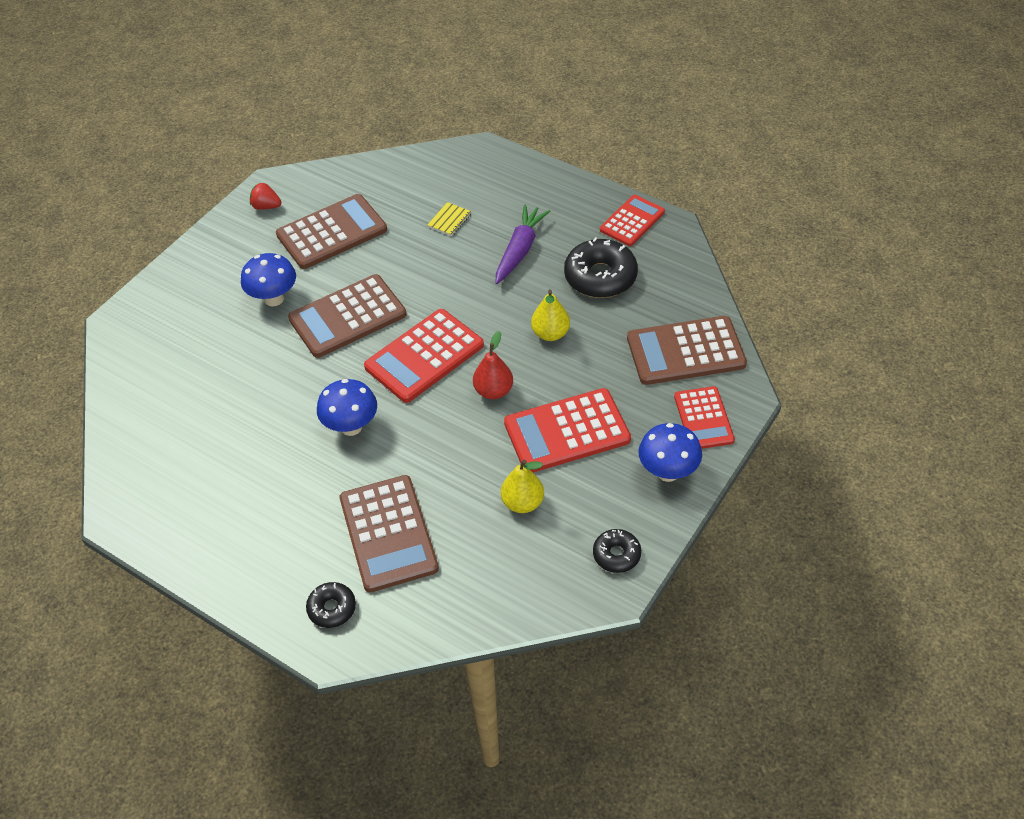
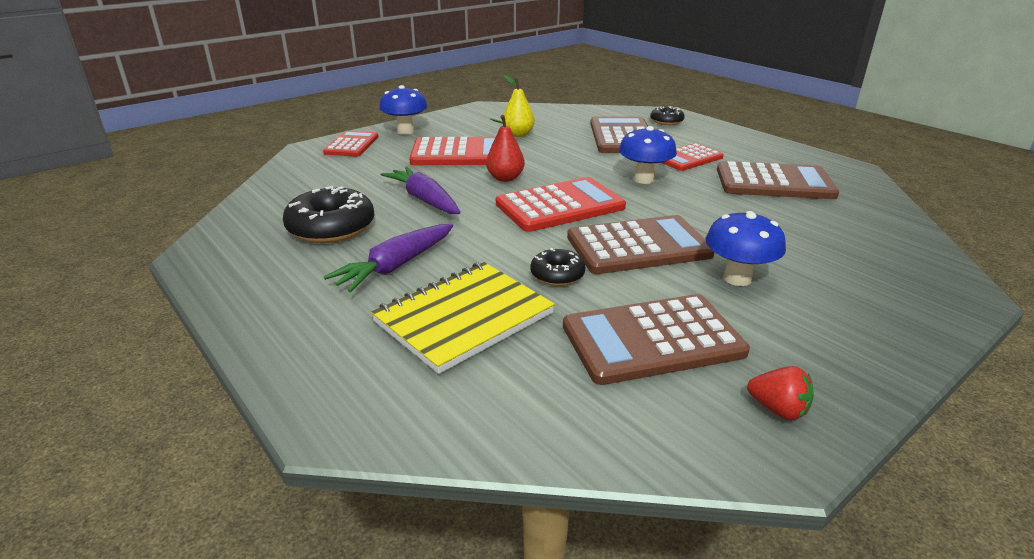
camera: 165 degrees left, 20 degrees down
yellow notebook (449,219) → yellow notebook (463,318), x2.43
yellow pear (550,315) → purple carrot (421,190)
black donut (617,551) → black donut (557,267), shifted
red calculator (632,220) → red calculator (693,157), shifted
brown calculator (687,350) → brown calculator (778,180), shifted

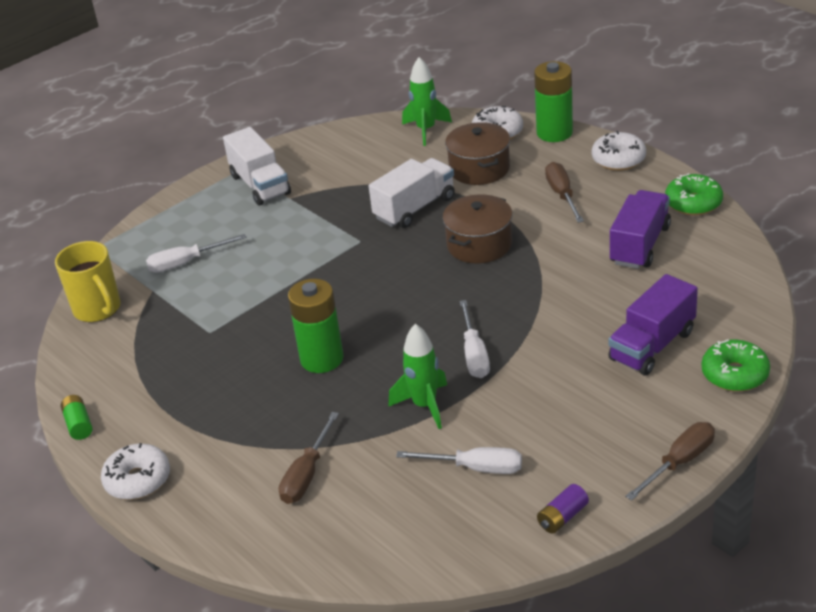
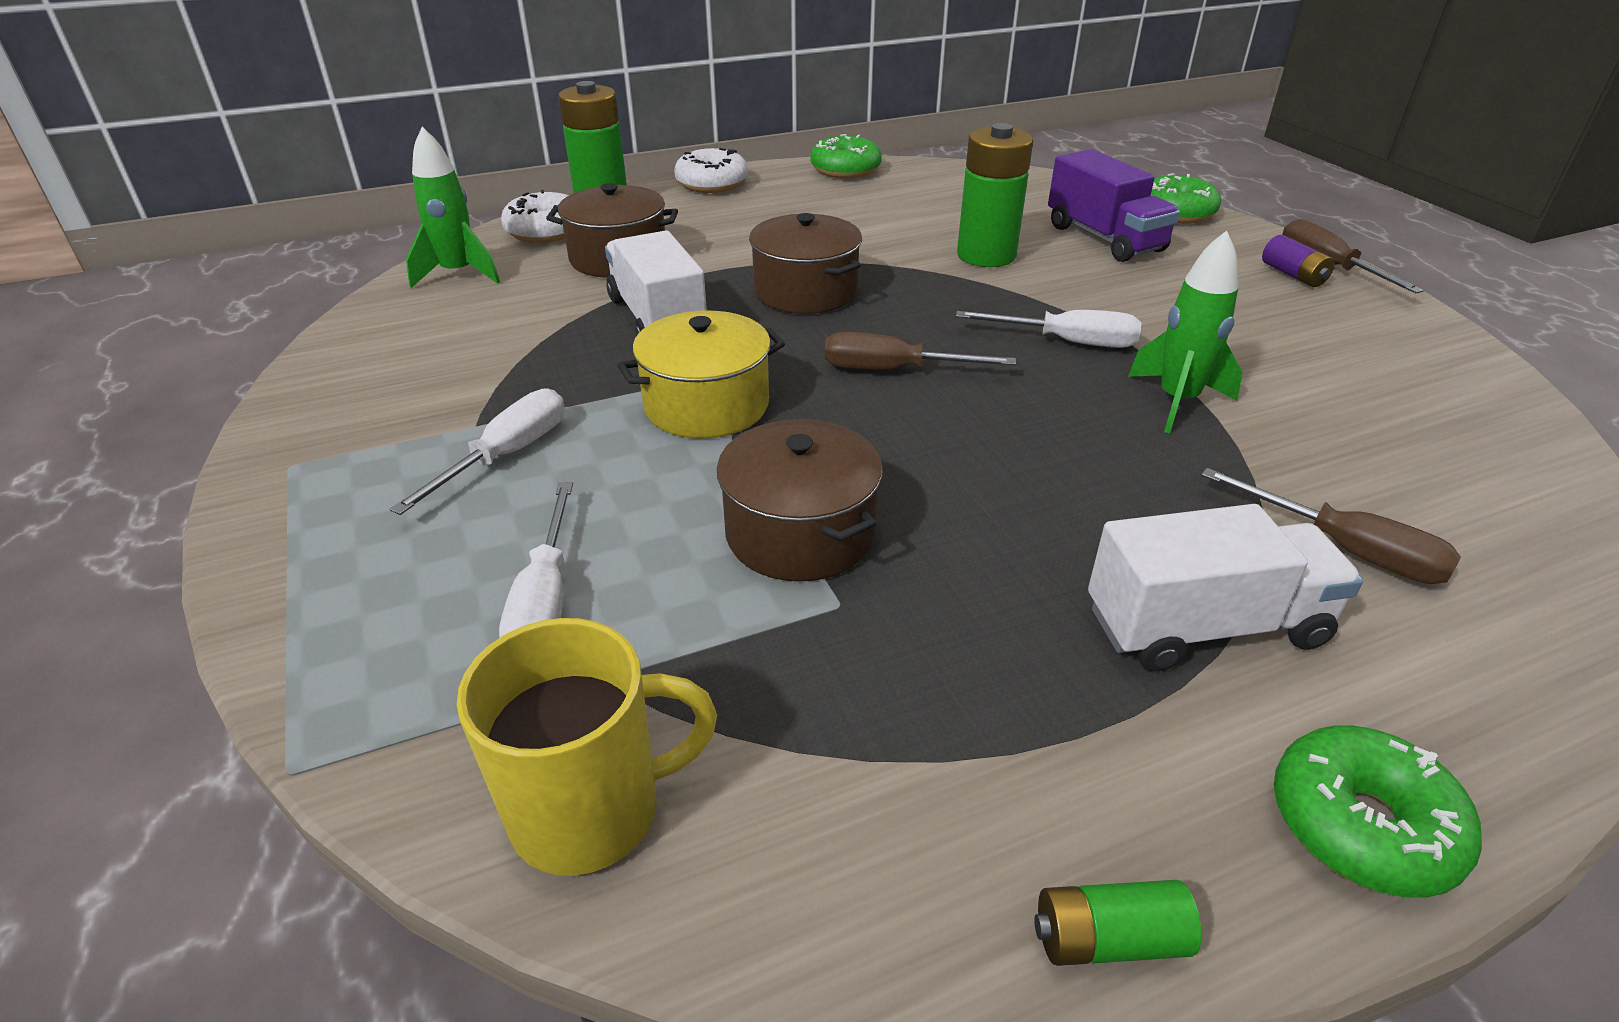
camera: 75 degrees left, 0 degrees up
white donut (135,471) → green donut (1378,811)
white truck (257,166) → white truck (1225,588), shifted
green battery (315,326) → green battery (995,195), shifted
white screwdriver (459,460) → white screwdriver (477,452), shifted
purple battery (563,509) → purple battery (1298,261), shifted
brown screwdriver (564,192) → brown screwdriver (920,351), shifted
purple truck (640,229) → -
- → yellow pot (701,375)
- → brown pot (800,500)

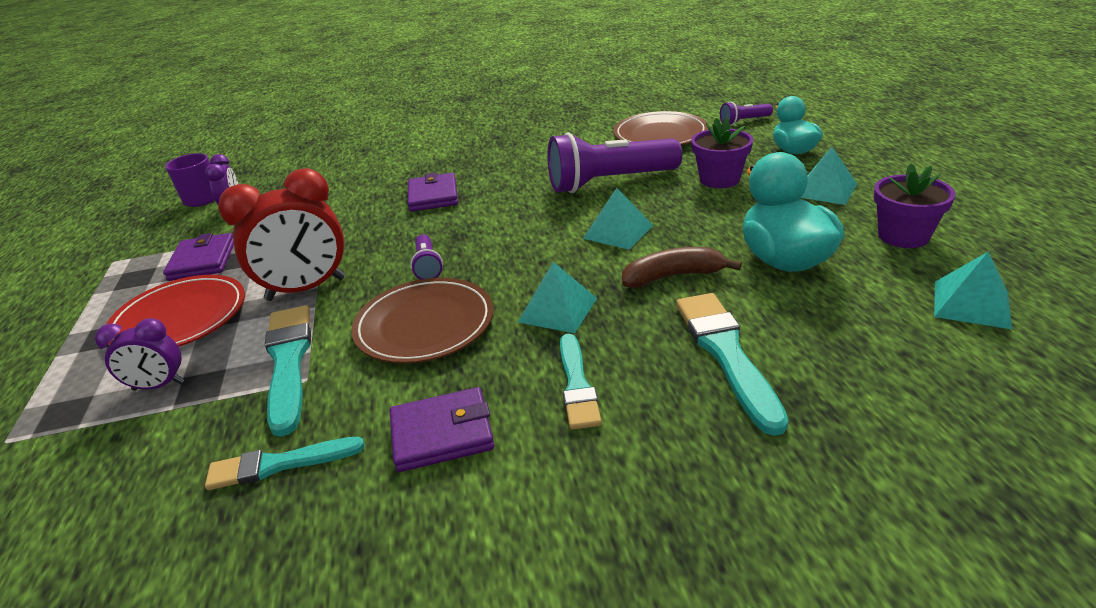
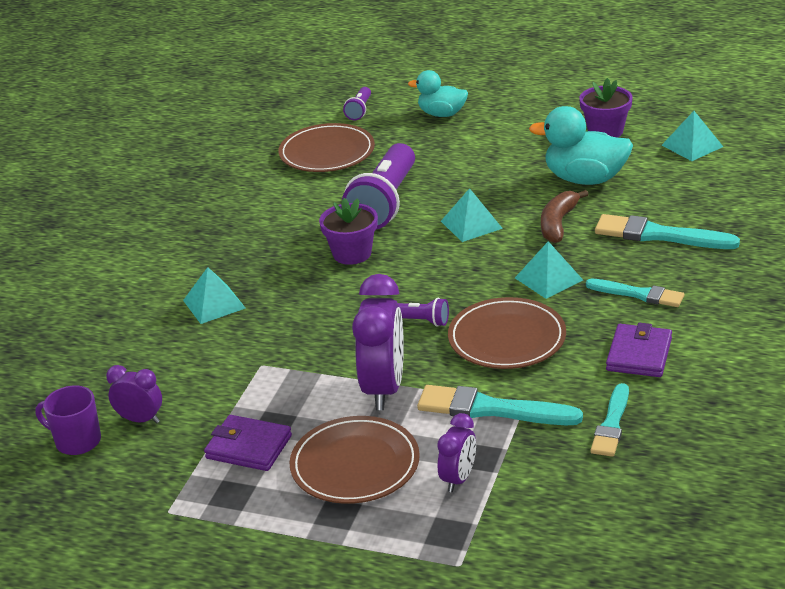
camera: 60 degrees left, 0 degrees up
red plate (176,311) → brown plate (355,460)
red clock (281,234) → purple clock (378,342)
purple wallet (433,192) → -
purple flower pot (722,152) → purple flower pot (348,231), shifted
turquoise pyramid (829,176) → turquoise pyramid (214,295), shifted

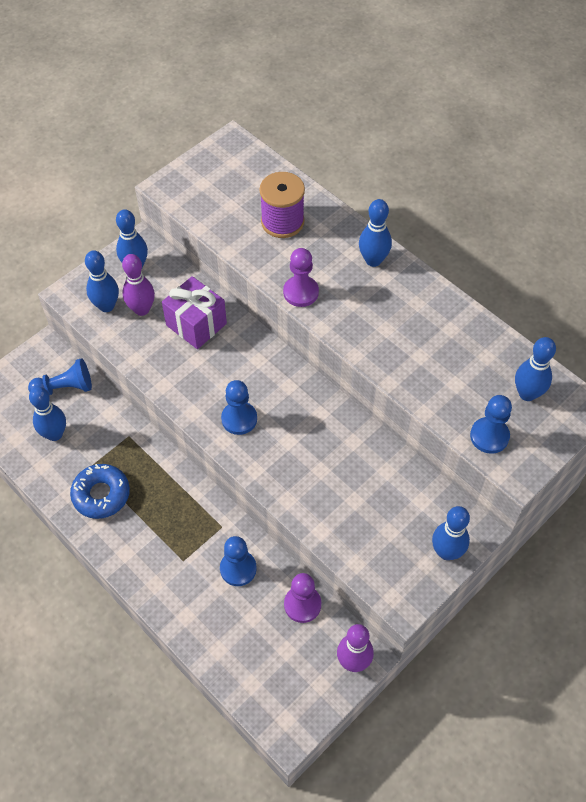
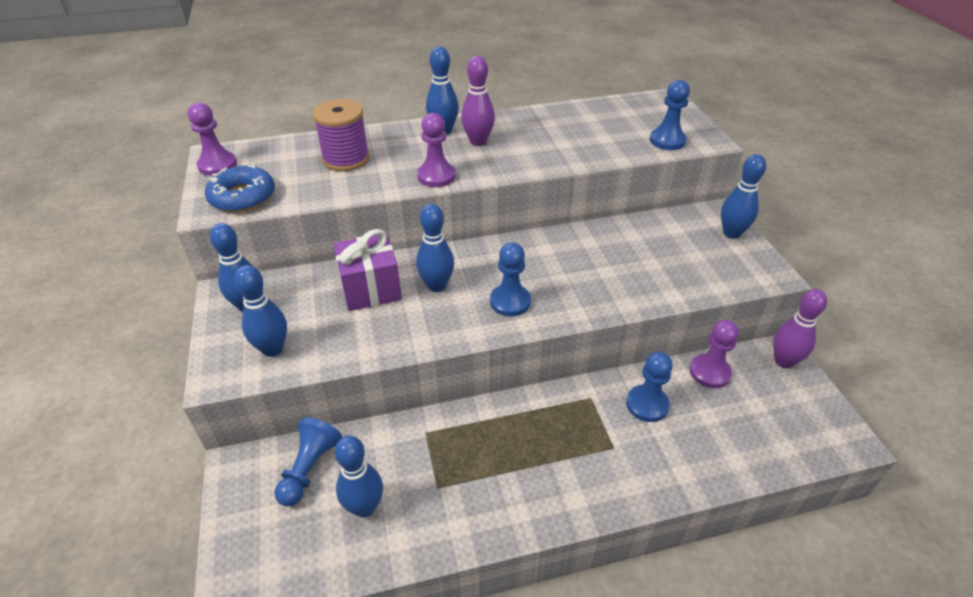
camera: 60 degrees left, 15 degrees down
blue donut (100,491) → blue donut (240,188), shifted
purple bowling pin (138,285) → purple bowling pin (478,101), shifted
blue bowling pin (535,369) → blue bowling pin (435,248), shifted
- → purple pawn (212,139)

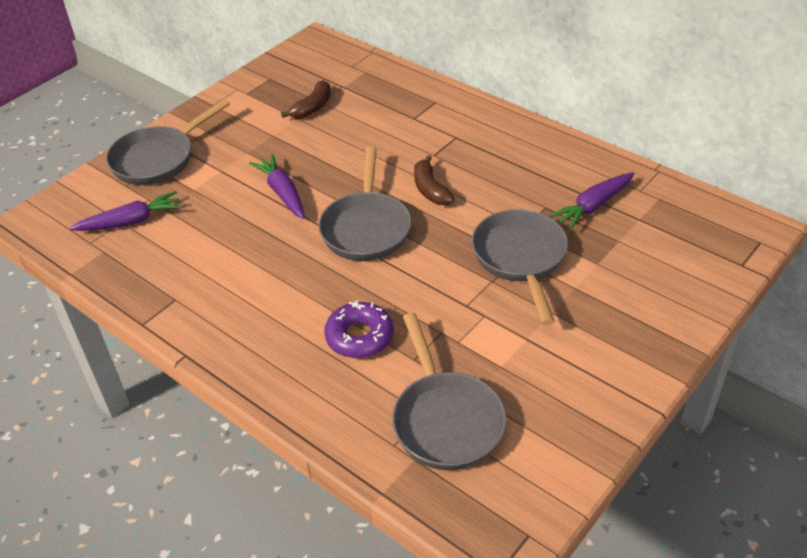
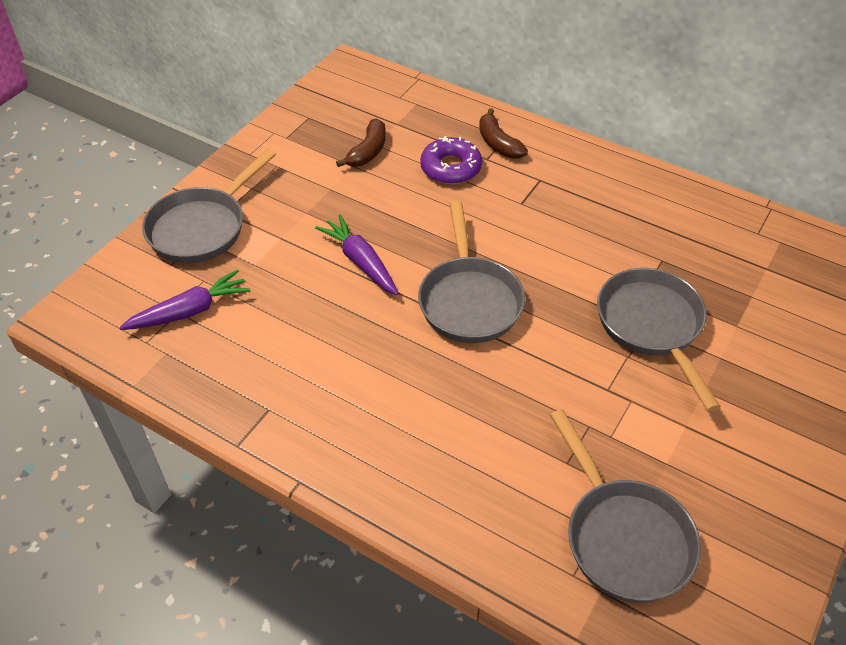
camera: 10 degrees left, 5 degrees up
purple donut (359,329) → purple donut (451,160), shifted
brown banana (434,180) → brown banana (503,133), shifted
purple carrot (591,201) → -

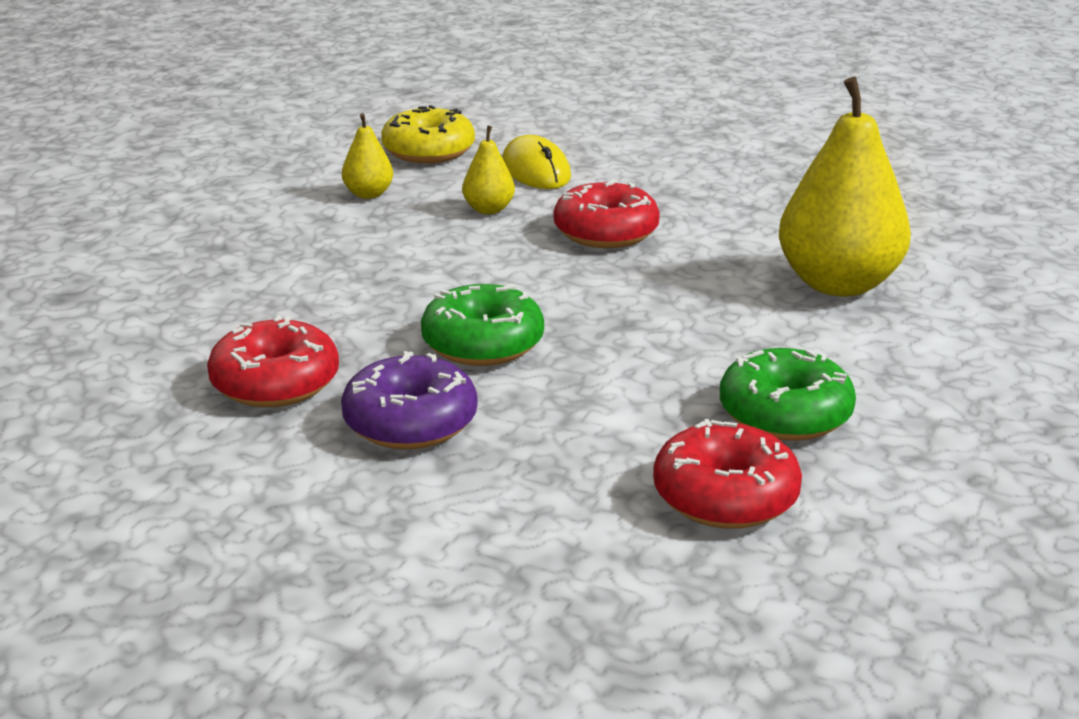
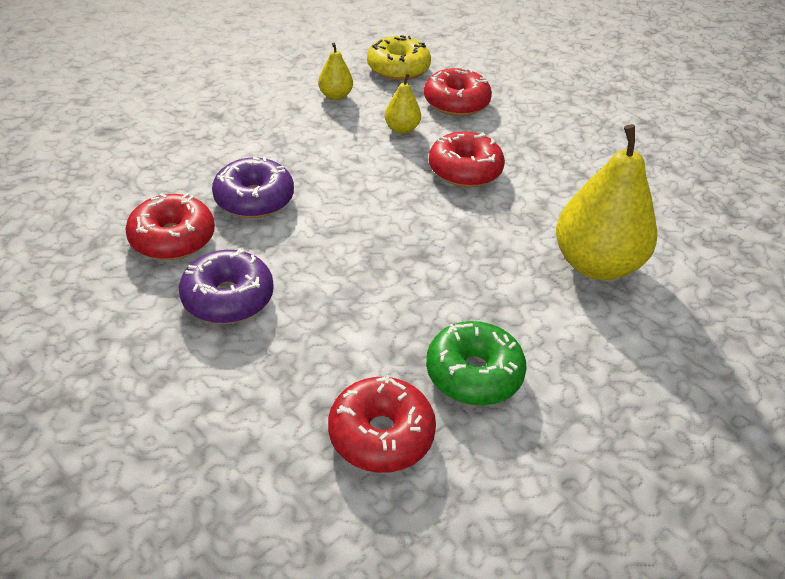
camera: 20 degrees right, 15 degrees up
green donut (482,325) → -
yellow mouse (537,162) → red donut (458,92)
- → purple donut (253,187)

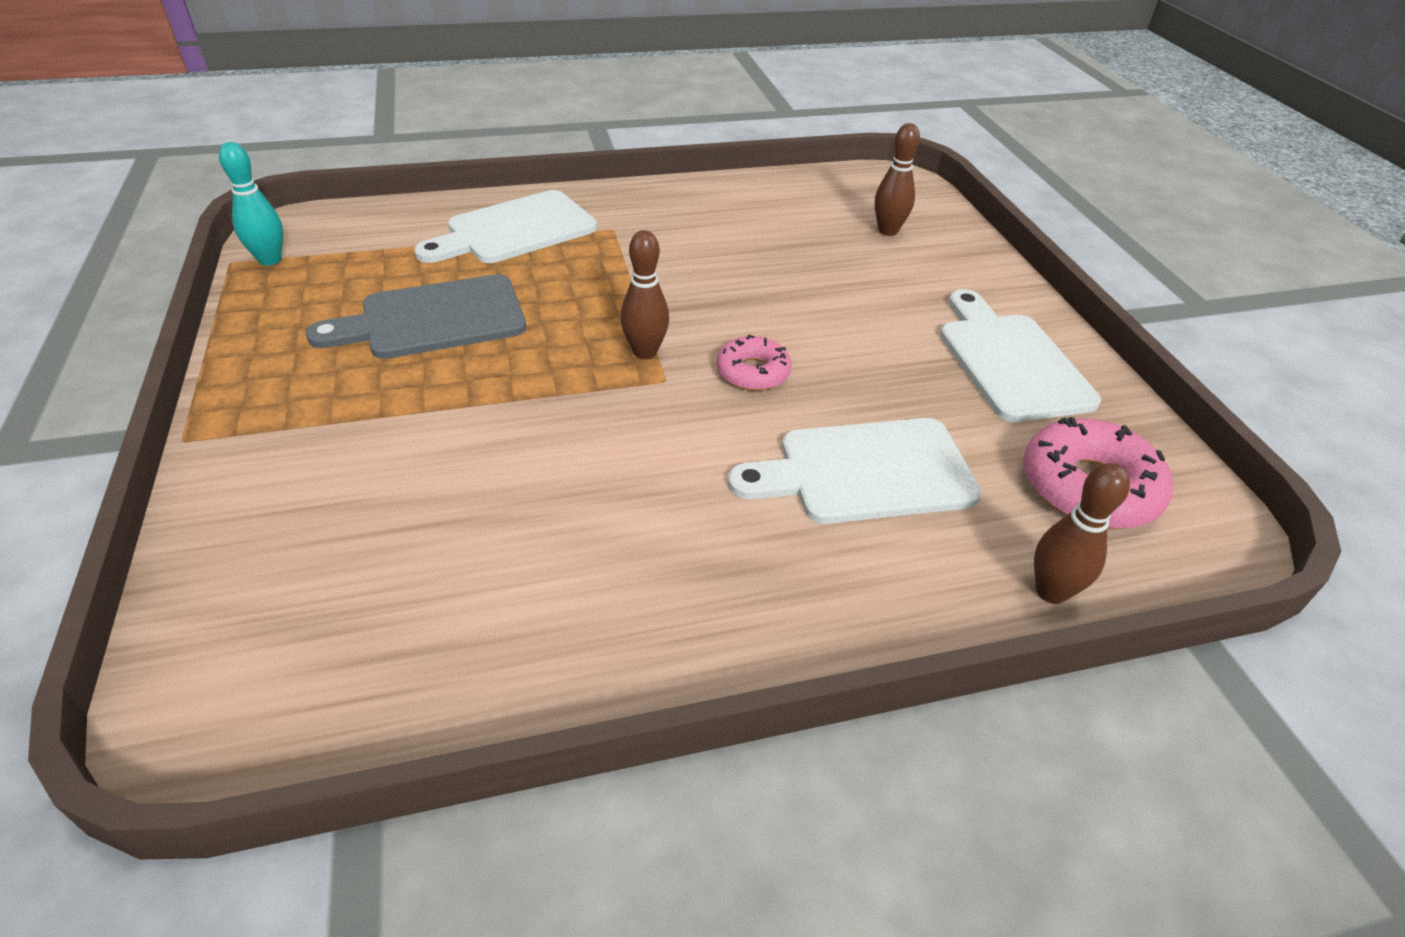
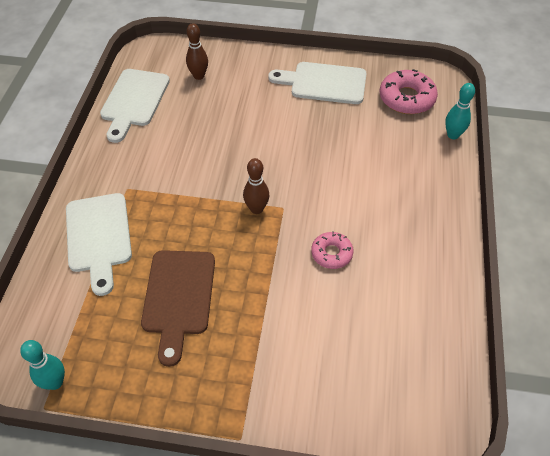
camera: 65 degrees left, 10 degrees up
grey cutting board (416,316) → brown cutting board (178,308)
pink donut (753,363) → pink donut (332,250), shifted
white cutting board (854,471) → white cutting board (135,106), shifted
brown bowling pin (1082,533) → turquoise bowling pin (460,111)

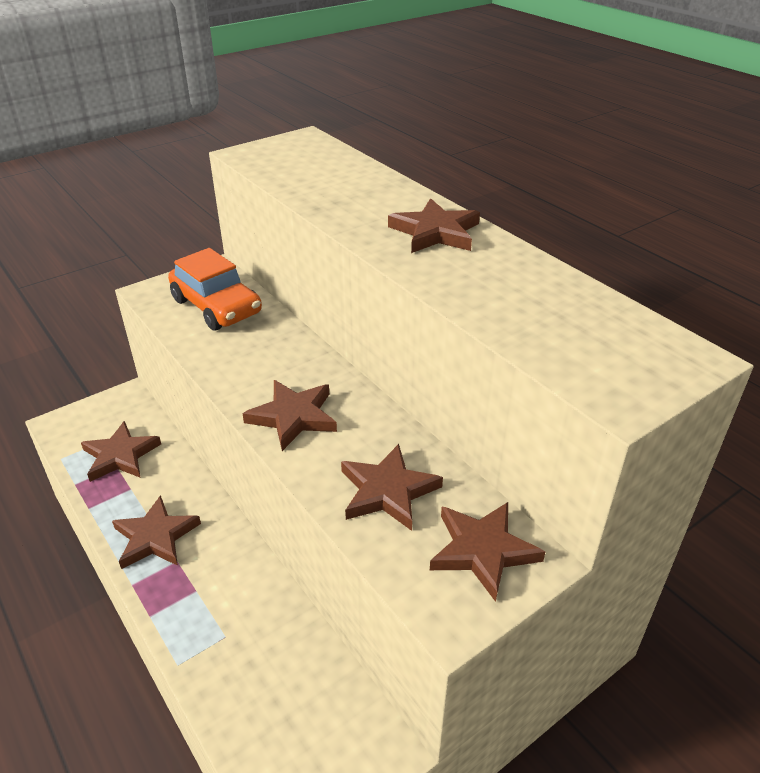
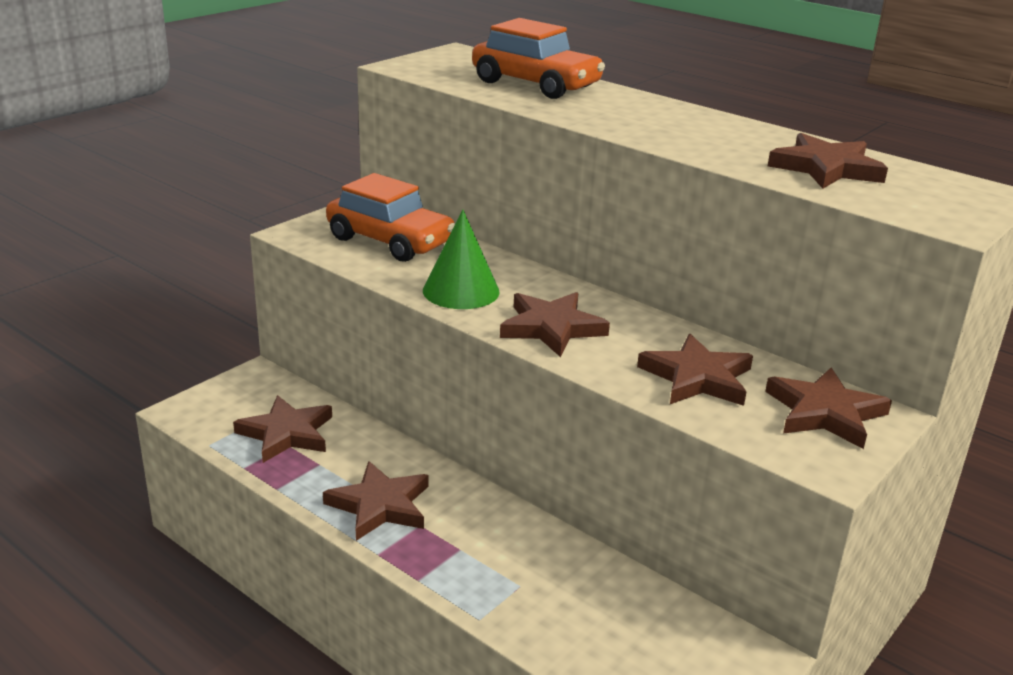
camera: 15 degrees left, 10 degrees down
brown star (434,225) → brown star (828,161), shifted
- → green cone (461,259)
- → orange car (538,58)

